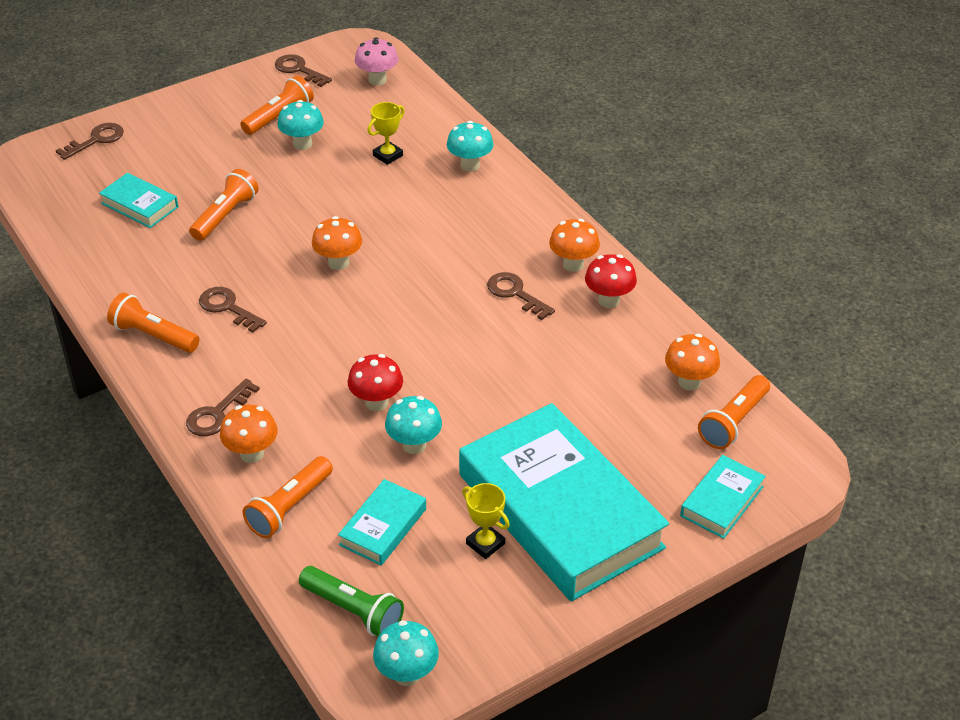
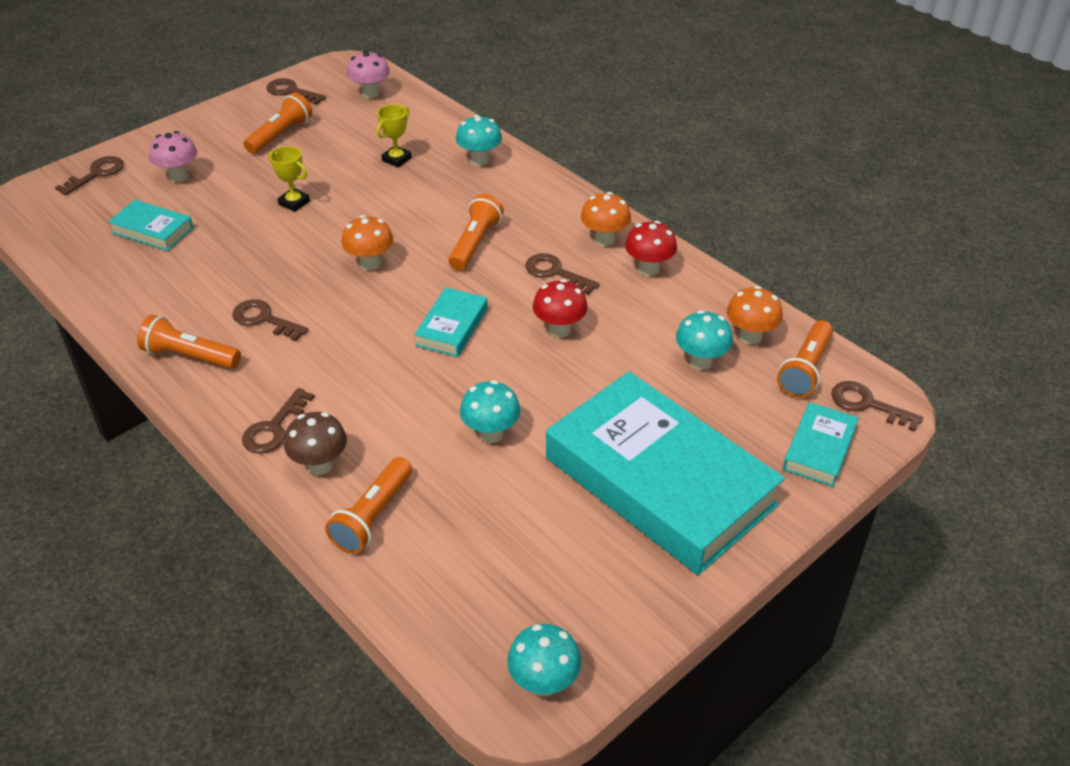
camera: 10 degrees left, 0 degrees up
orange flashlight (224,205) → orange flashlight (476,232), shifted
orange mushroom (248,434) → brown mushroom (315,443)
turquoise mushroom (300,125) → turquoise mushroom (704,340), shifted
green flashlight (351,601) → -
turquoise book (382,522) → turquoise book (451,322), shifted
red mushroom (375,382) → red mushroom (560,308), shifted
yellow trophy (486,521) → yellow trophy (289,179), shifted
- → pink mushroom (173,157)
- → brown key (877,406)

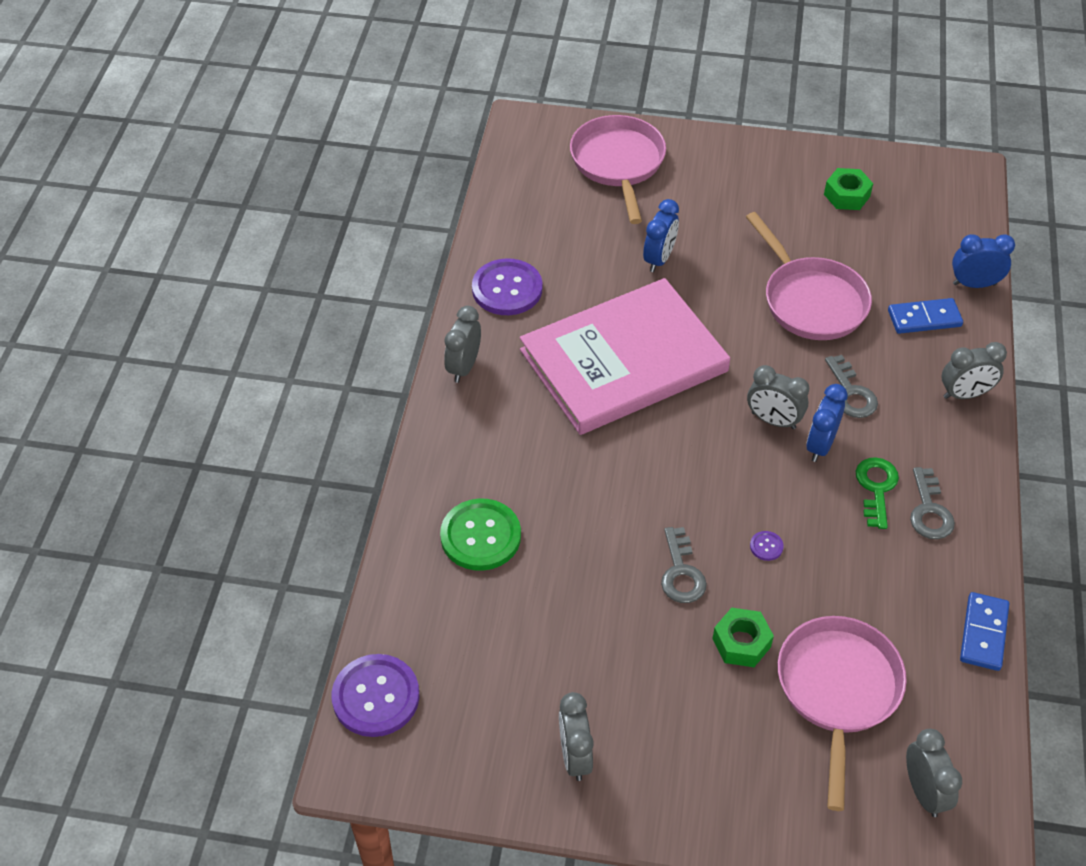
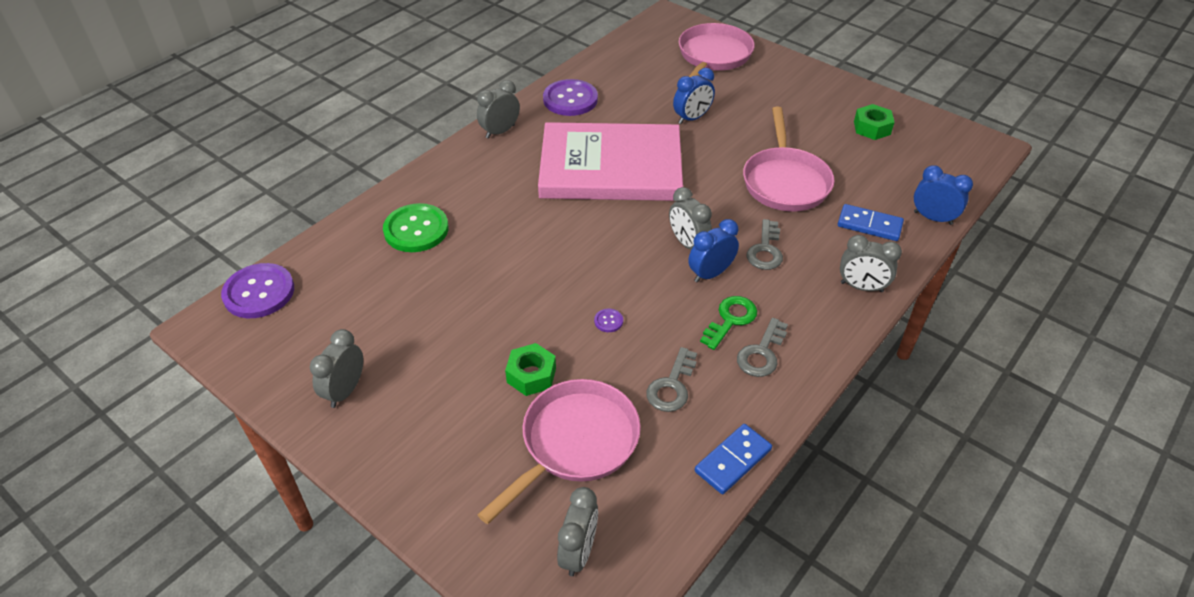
camera: 30 degrees right, 5 degrees down
grey key (684,565) → grey key (671,379), shifted

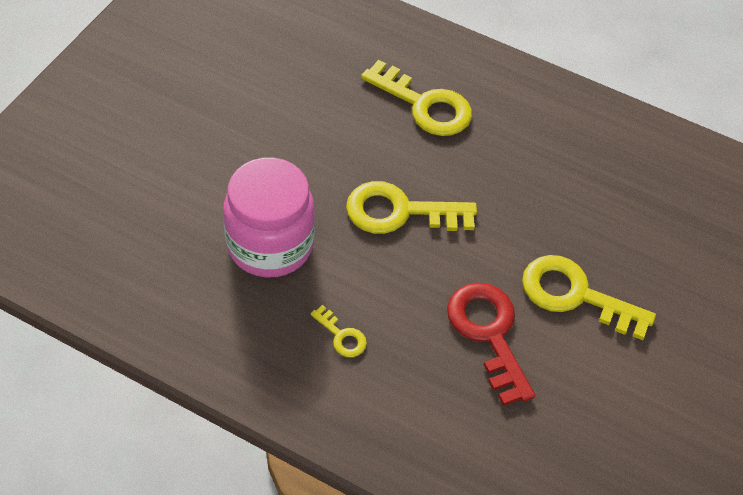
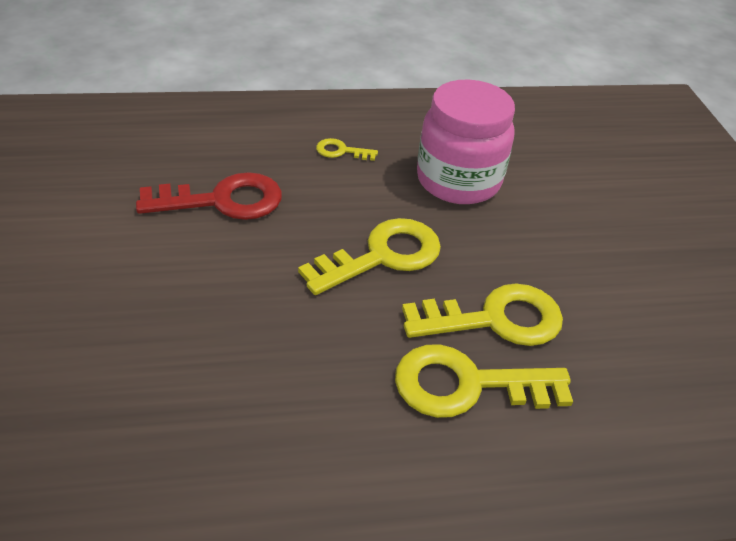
camera: 145 degrees right, 10 degrees down
red key (491,344) → red key (209,196), 45 degrees counterclockwise
yellow key (589,297) → yellow key (482,315), shifted

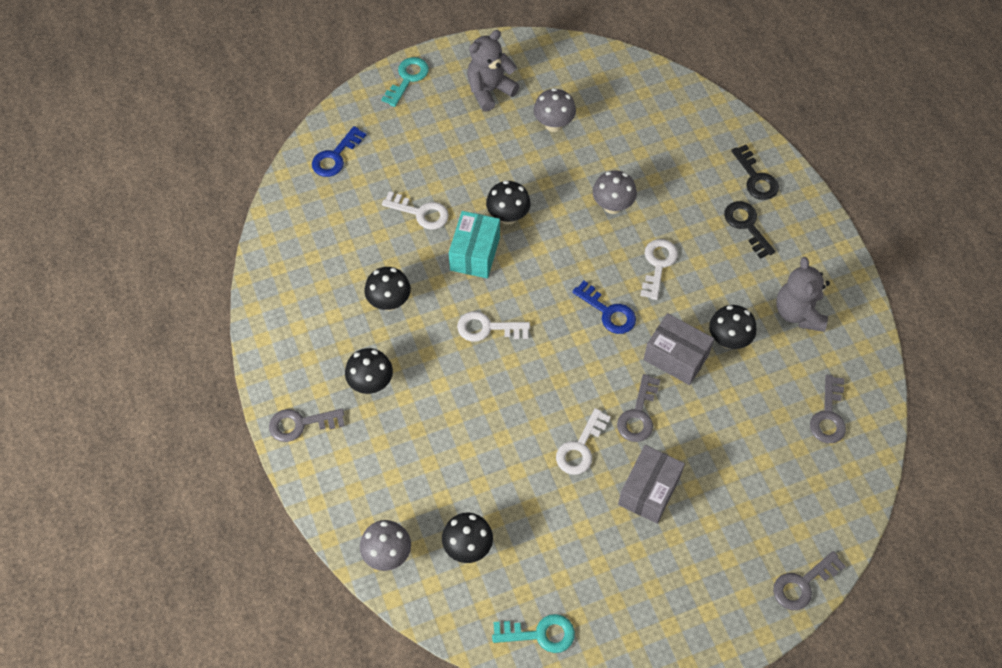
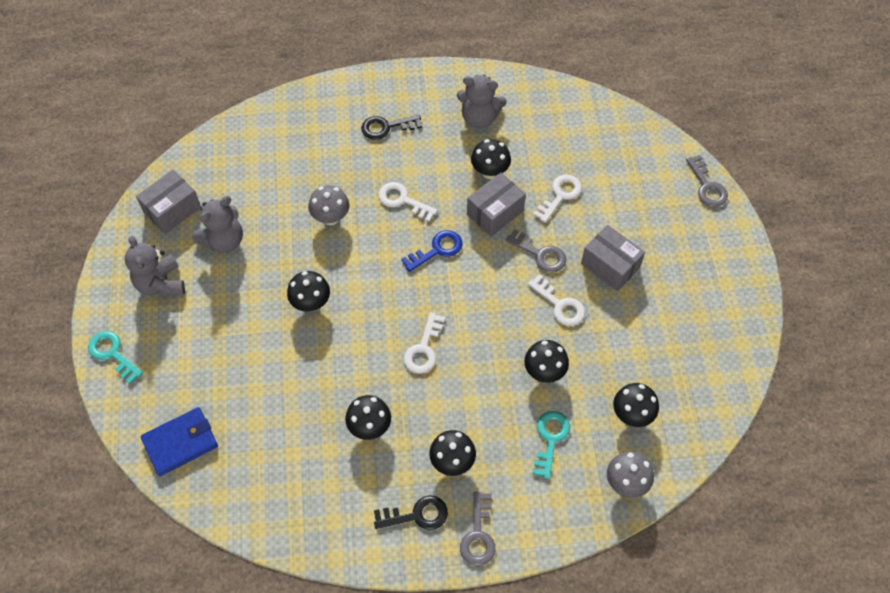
camera: 75 degrees left, 0 degrees up
blue key (339,151) → blue wallet (179,441)
white key (415,210) → white key (557,199), shifted
turquoise box (474,244) → -
turquoise key (533,633) → turquoise key (551,445), shifted
grey mushroom (554,110) → grey teddy bear (217,224)
black key (755,172) → black key (411,512), shifted
grey key (828,409) → -
- → grey box (168,202)
- → black mushroom (546,361)

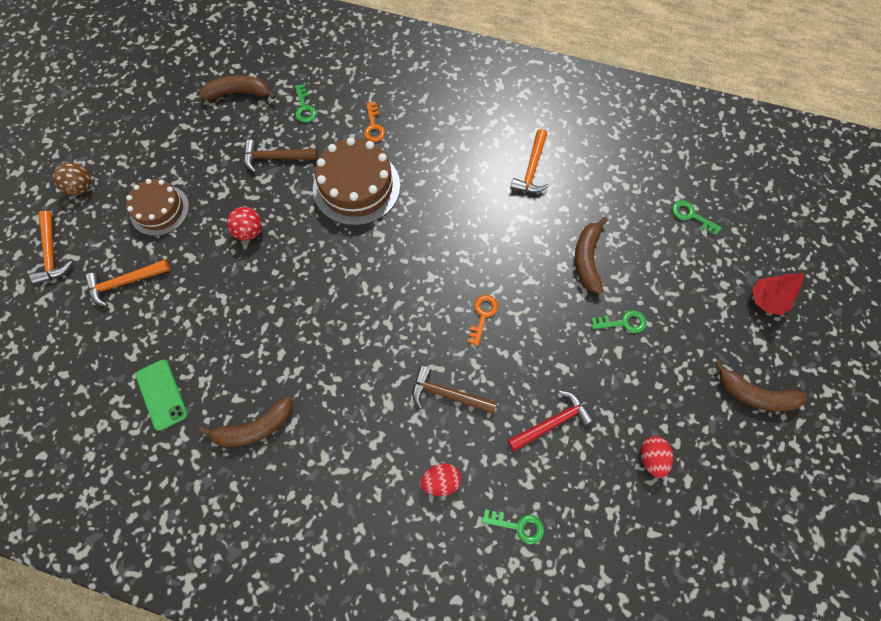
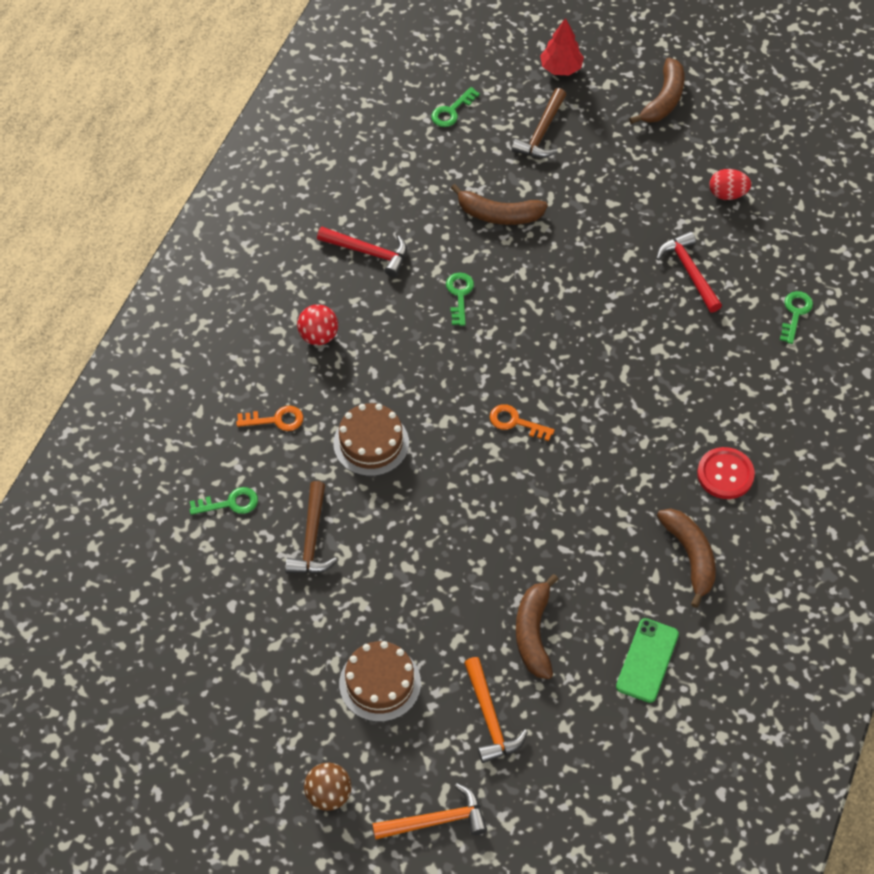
camera: 85 degrees left, 10 degrees down
green phone (162,395) → green phone (647,660), 45 degrees counterclockwise
brown banana (237,87) → brown banana (537,626), shifted
red ball (244,224) → red ball (317,324), shifted
brown cake (356,181) → brown cake (371,439), x0.65
brown hammer (454,390) → brown hammer (539,123), shifted
red egg (440,479) → -
orange key (482,320) → orange key (522,422), shifted
orange hammer (529,161) → red hammer (362,252)
green key (619,321) → green key (460,299), shifted
- → red button (726,473)

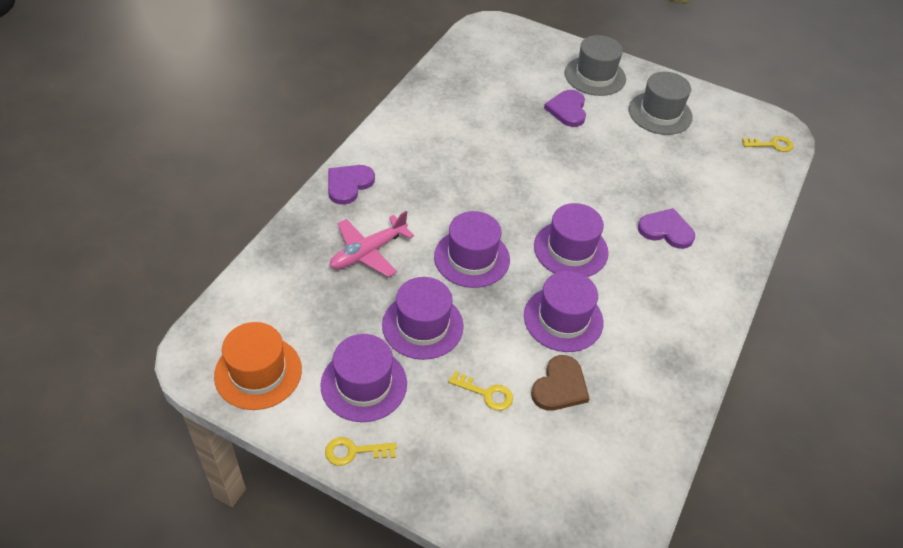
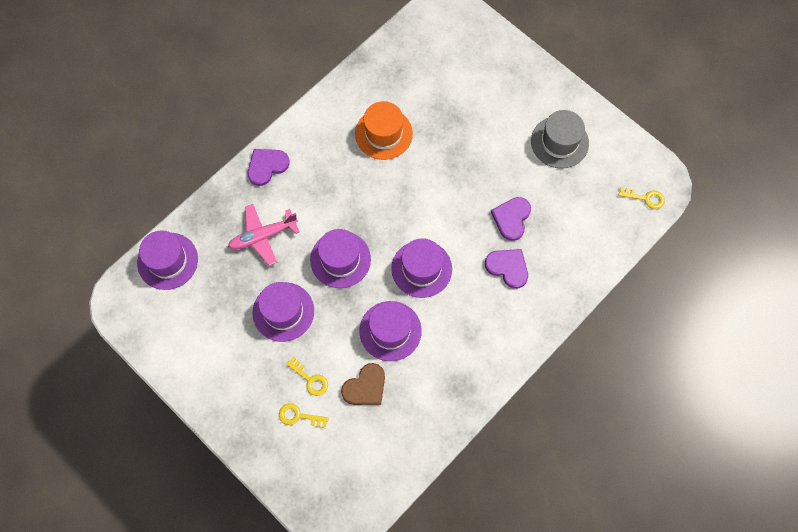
camera: 20 degrees right, 20 degrees up
orange hat (258,366) → orange hat (384,130), shifted
purple hat (363,378) → purple hat (167,260), shifted
yellow key (361,451) → yellow key (303,415), shifted
purple heart (565,108) → purple heart (511,219), shifted
grey hat (595,65) → -

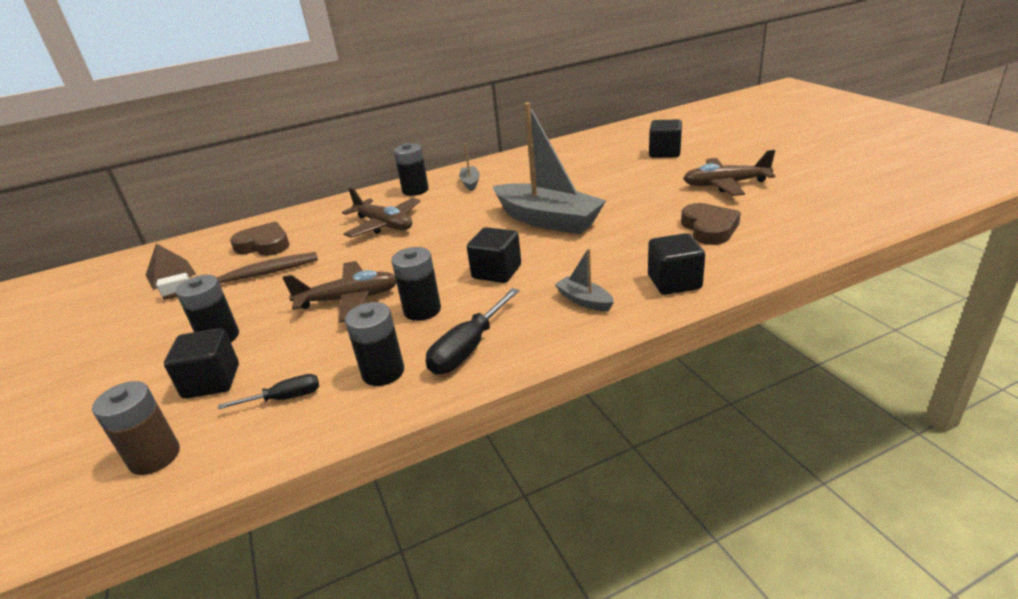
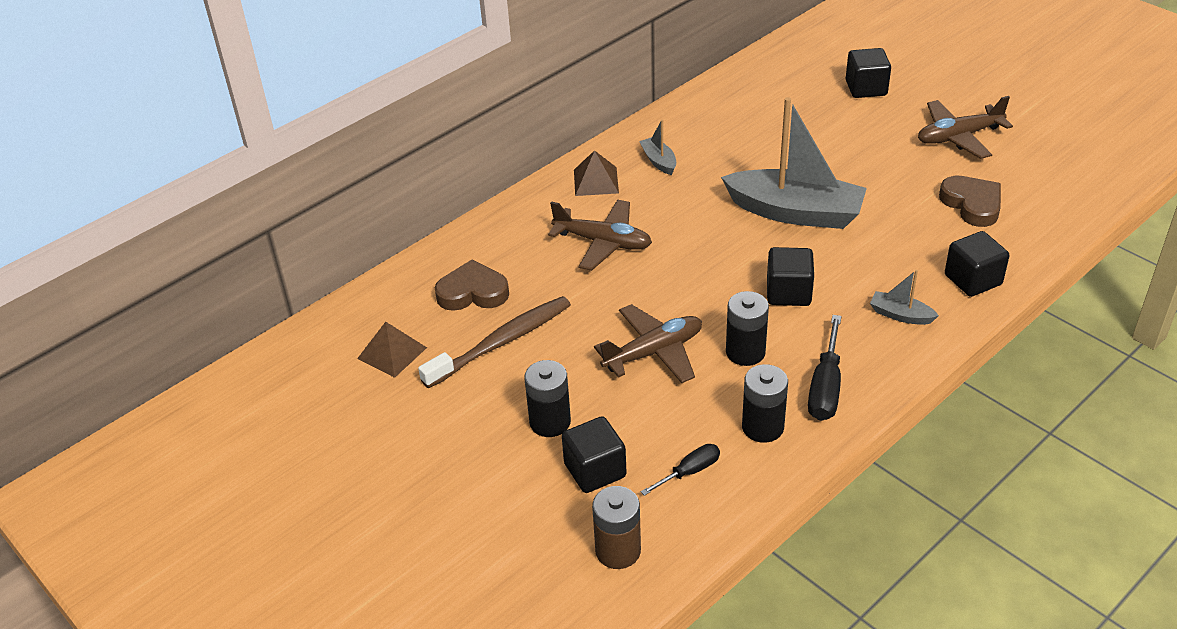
camera: 20 degrees left, 10 degrees up
black battery (411,169) → brown pyramid (596,173)

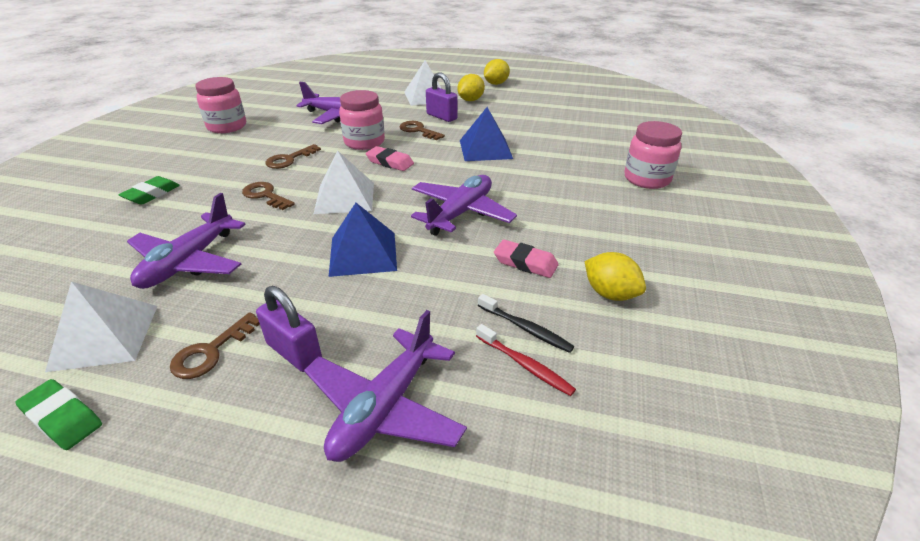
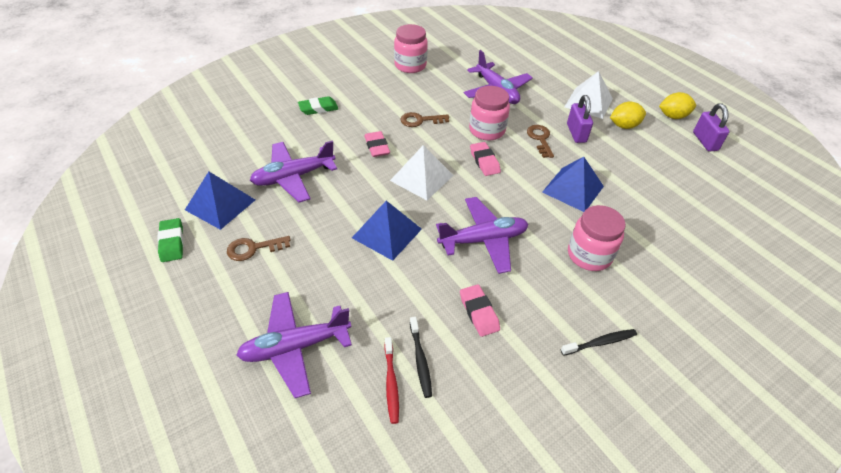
camera: 40 degrees right, 10 degrees up
white pyramid (101,326) → blue pyramid (220,201)
brown key (268,196) → pink eraser (377,144)
purple padlock (289,329) → purple padlock (711,128), shifted
yellow lemon (615,276) → -
pink jar (653,155) → pink jar (597,238), shifted
- → black toothbrush (599,342)

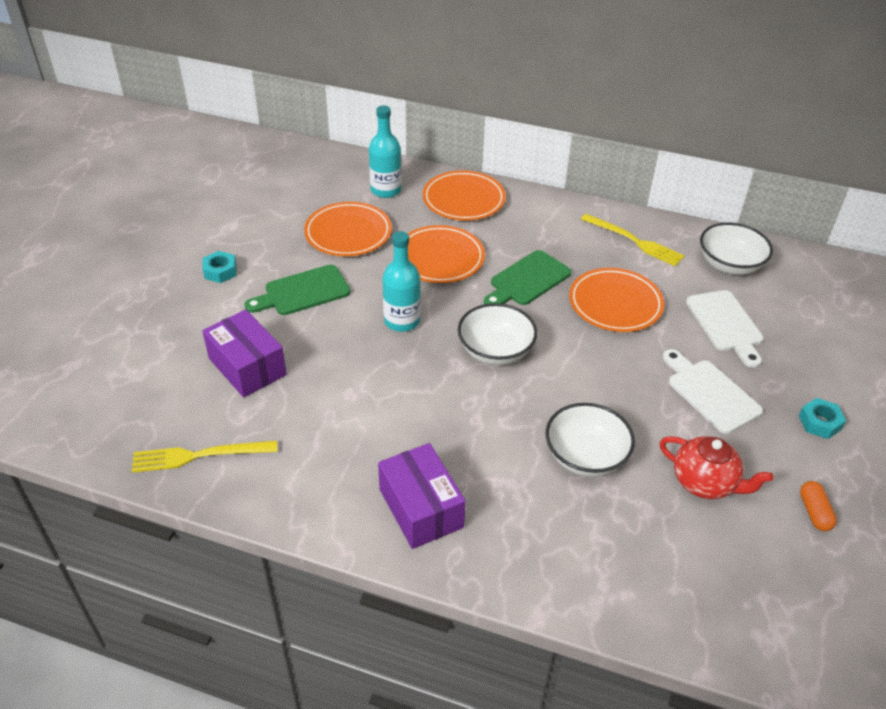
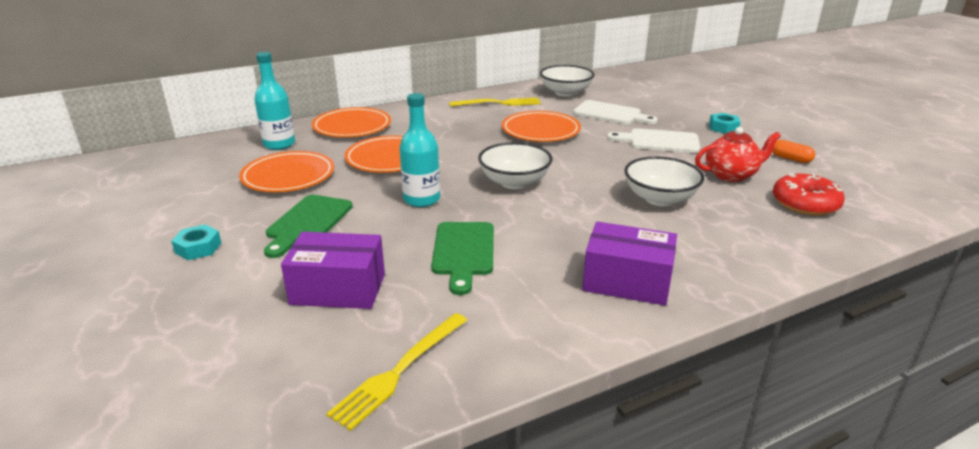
camera: 45 degrees left, 15 degrees down
green cutting board (527,277) → green cutting board (462,258), shifted
- → red donut (809,194)

